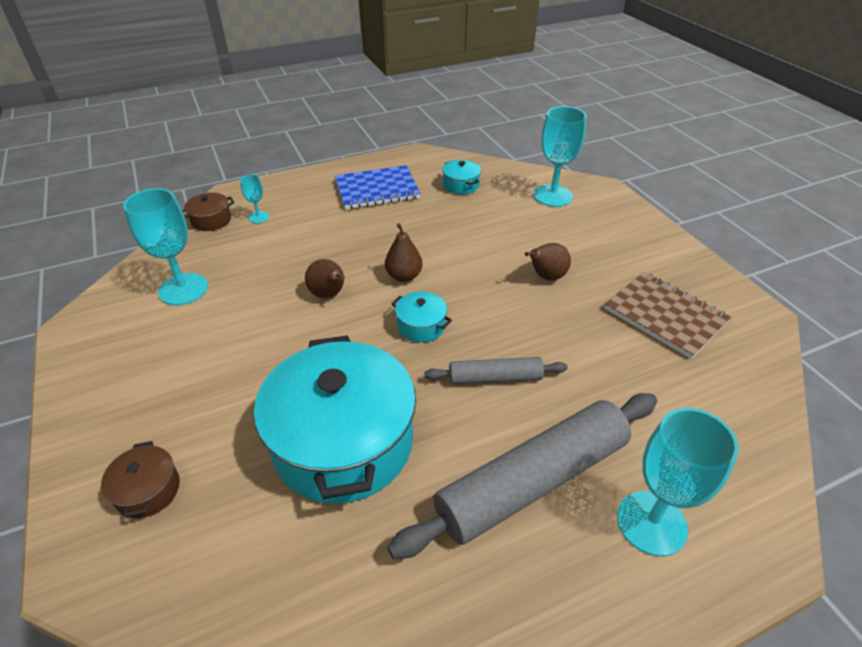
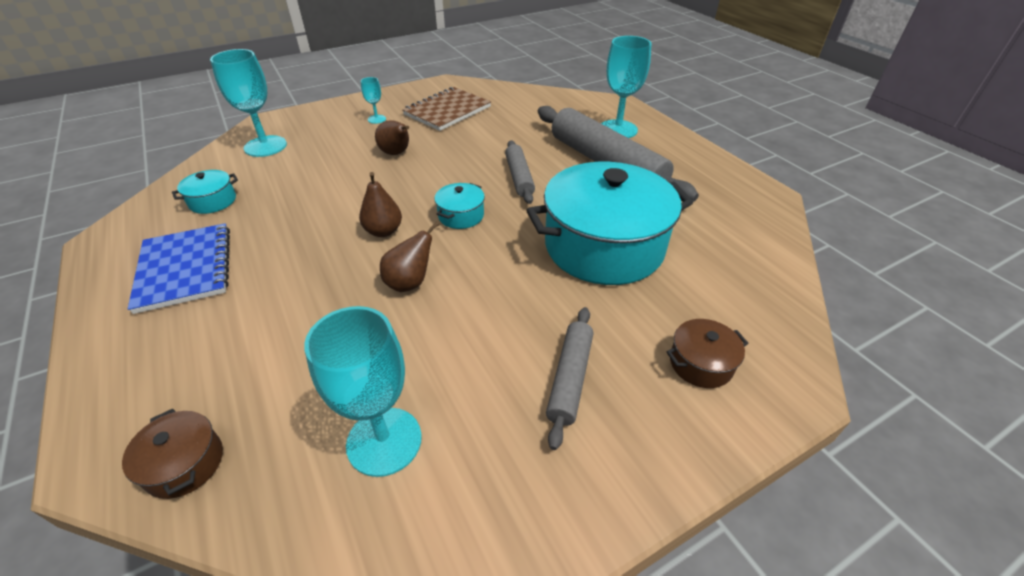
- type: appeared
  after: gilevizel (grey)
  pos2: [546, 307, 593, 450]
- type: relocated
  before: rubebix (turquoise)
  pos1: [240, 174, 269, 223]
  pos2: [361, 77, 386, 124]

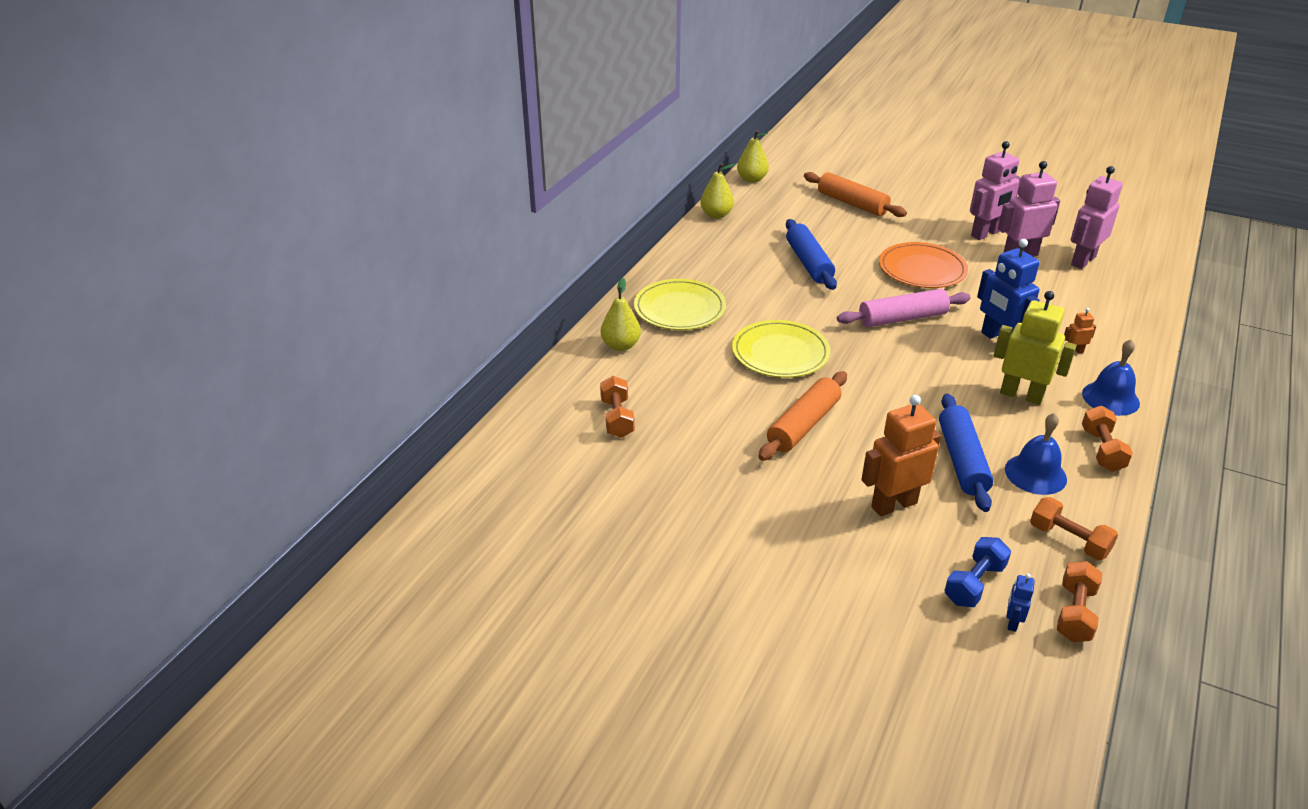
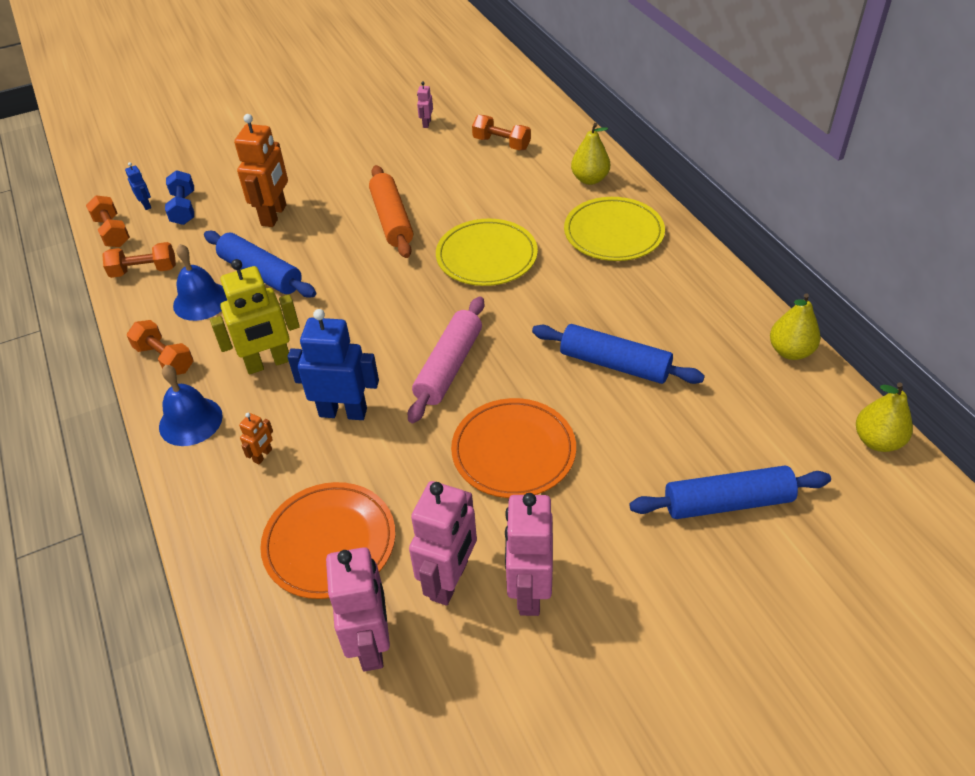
- type: appeared
  after: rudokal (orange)
  pos2: [260, 482, 395, 599]
- type: appeared
  after: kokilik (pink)
  pos2: [417, 81, 433, 128]
- type: colour
  before: gilevizel (orange)
  after: gilevizel (blue)
  pos1: [804, 172, 907, 217]
  pos2: [629, 466, 831, 519]

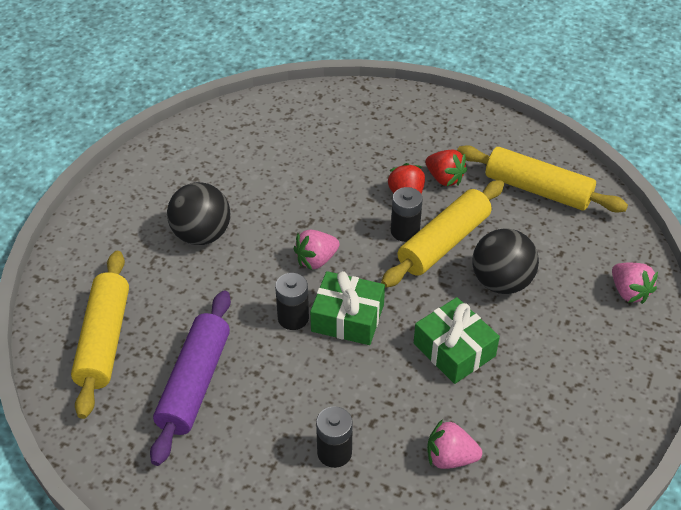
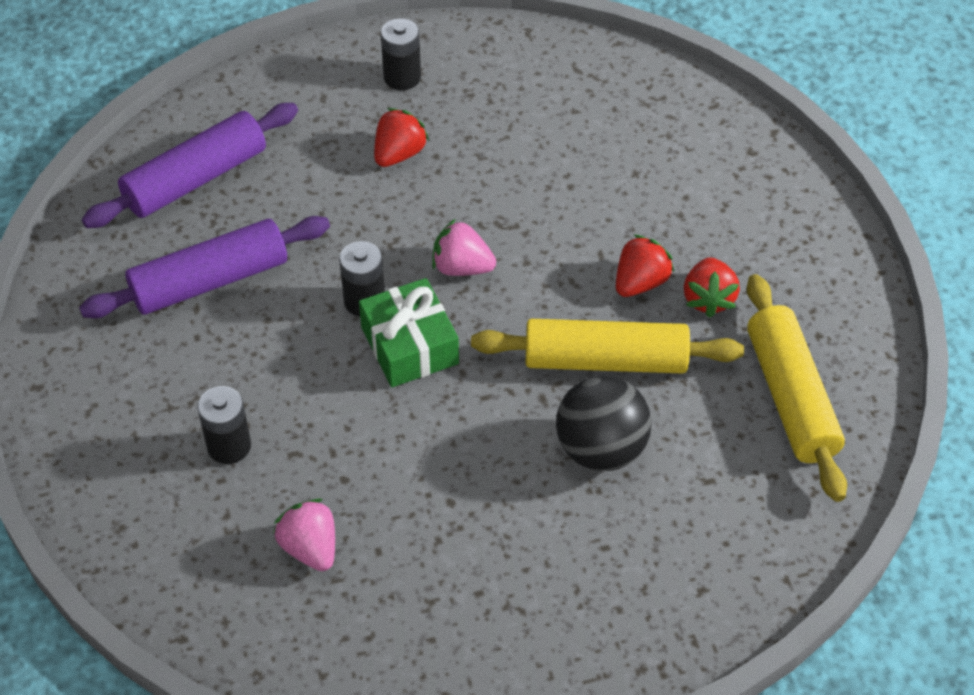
- type: missing
  before: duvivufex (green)
  pos1: [414, 297, 500, 384]
- type: missing
  before: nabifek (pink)
  pos1: [612, 263, 658, 304]
- type: relocated
  before: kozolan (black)
  pos1: [391, 187, 423, 242]
  pos2: [381, 18, 421, 90]
- type: exchanged
  before: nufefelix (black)
  after: nabifek (red)
  pos1: [167, 182, 230, 245]
  pos2: [374, 108, 429, 167]
- type: colour
  before: gilevizel (yellow)
  after: gilevizel (purple)
  pos1: [71, 251, 129, 419]
  pos2: [82, 103, 298, 228]

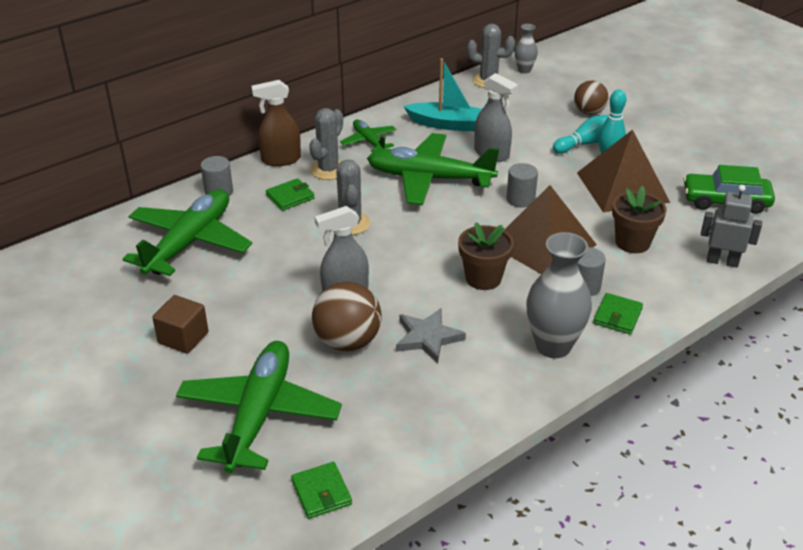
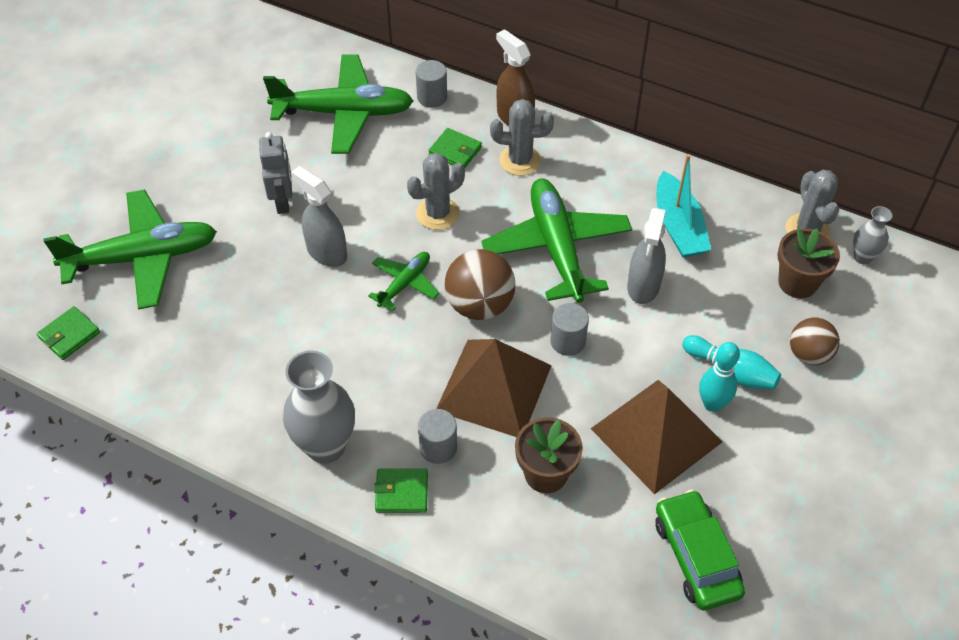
- type: missing
  before: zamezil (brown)
  pos1: [152, 295, 208, 354]
- type: missing
  before: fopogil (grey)
  pos1: [396, 308, 466, 363]
- type: relocated
  before: nufefelix (brown)
  pos1: [312, 282, 382, 351]
  pos2: [445, 249, 515, 320]
- type: relocated
  before: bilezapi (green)
  pos1: [340, 119, 397, 152]
  pos2: [368, 252, 440, 311]
- type: relocated
  before: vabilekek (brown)
  pos1: [458, 222, 514, 290]
  pos2: [778, 228, 840, 298]
- type: relocated
  before: kokilik (grey)
  pos1: [701, 185, 762, 267]
  pos2: [259, 132, 292, 214]

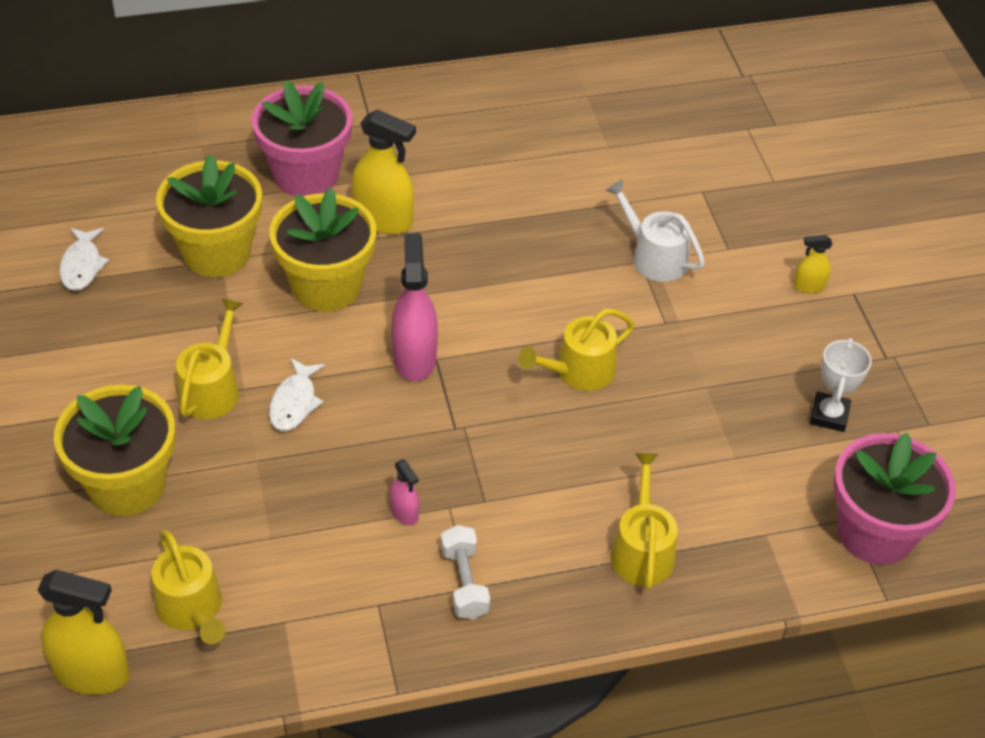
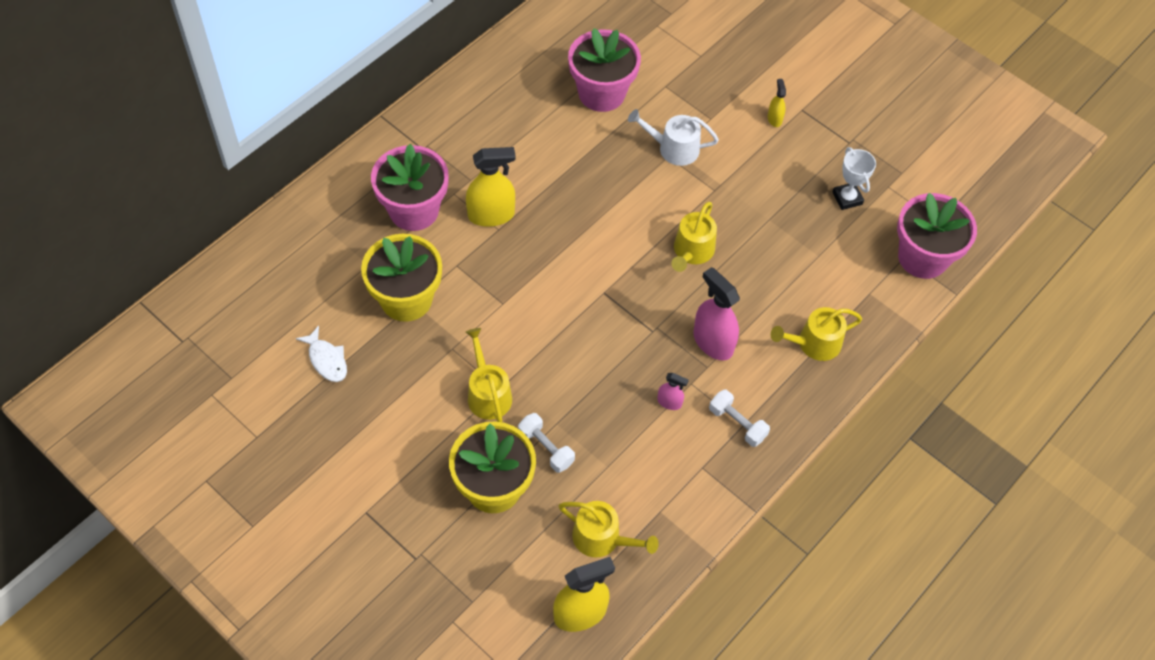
- type: missing
  before: vabilekek (yellow)
  pos1: [269, 188, 376, 312]
- type: missing
  before: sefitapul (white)
  pos1: [269, 358, 325, 431]
- type: appeared
  after: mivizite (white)
  pos2: [518, 413, 575, 473]
- type: appeared
  after: vabilekek (pink)
  pos2: [568, 28, 641, 112]
- type: relocated
  before: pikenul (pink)
  pos1: [391, 233, 438, 381]
  pos2: [693, 267, 740, 360]
- type: spun
  before: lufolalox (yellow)
  pos1: [611, 453, 678, 590]
  pos2: [771, 307, 862, 361]
  turn: -75
- type: spun
  before: pikenul (yellow)
  pos1: [794, 235, 833, 293]
  pos2: [768, 79, 786, 127]
  turn: 120

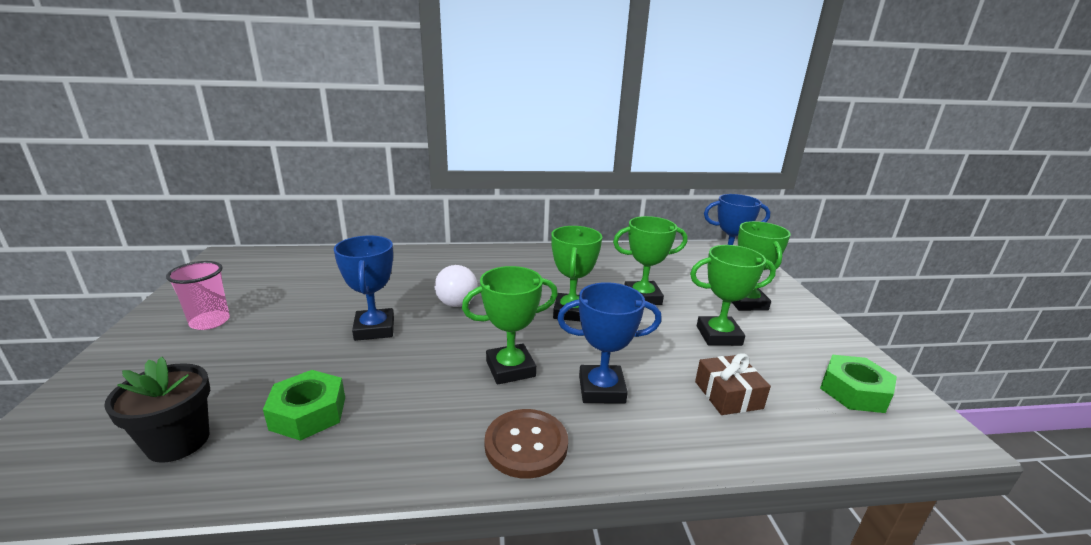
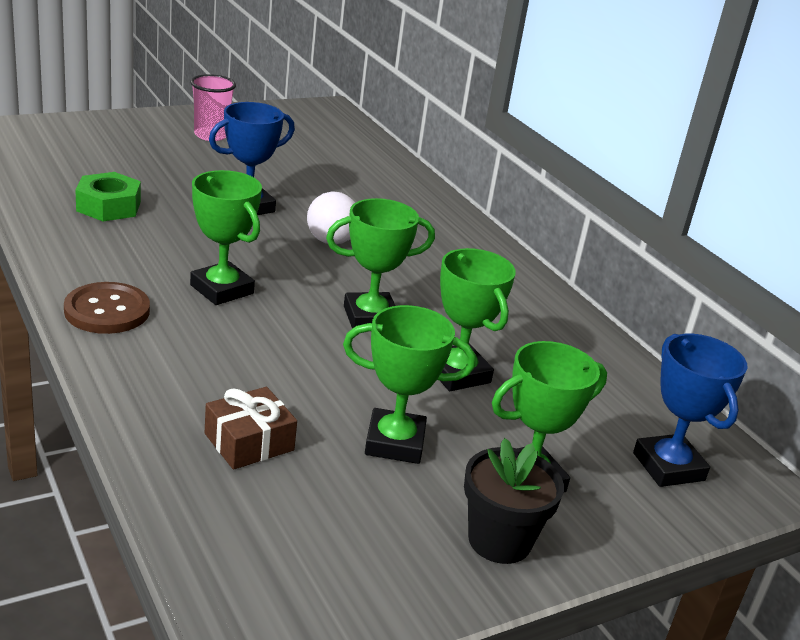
- type: missing
  before: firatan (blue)
  pos1: [557, 282, 662, 404]
- type: missing
  before: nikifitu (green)
  pos1: [820, 355, 897, 413]
- type: relocated
  before: vabilekek (black)
  pos1: [104, 357, 210, 463]
  pos2: [464, 438, 564, 564]
- type: spun
  before: firatan (green)
  pos1: [690, 245, 776, 346]
  pos2: [343, 305, 476, 464]
  turn: -60

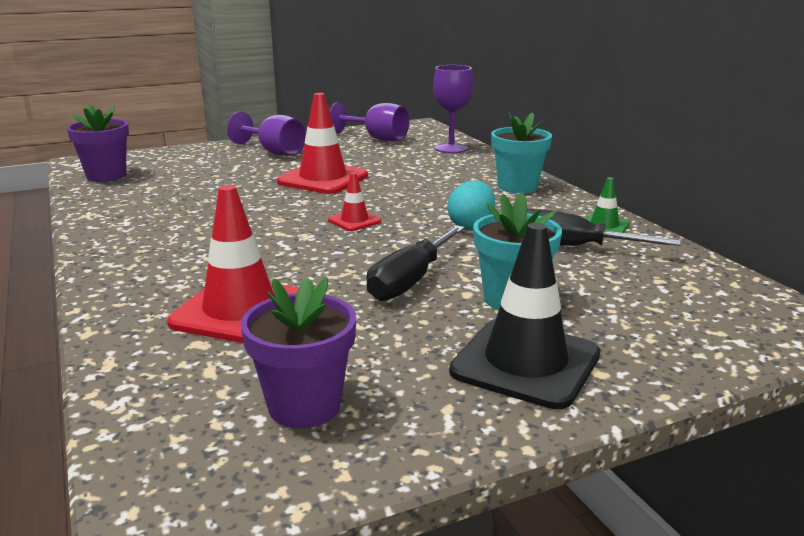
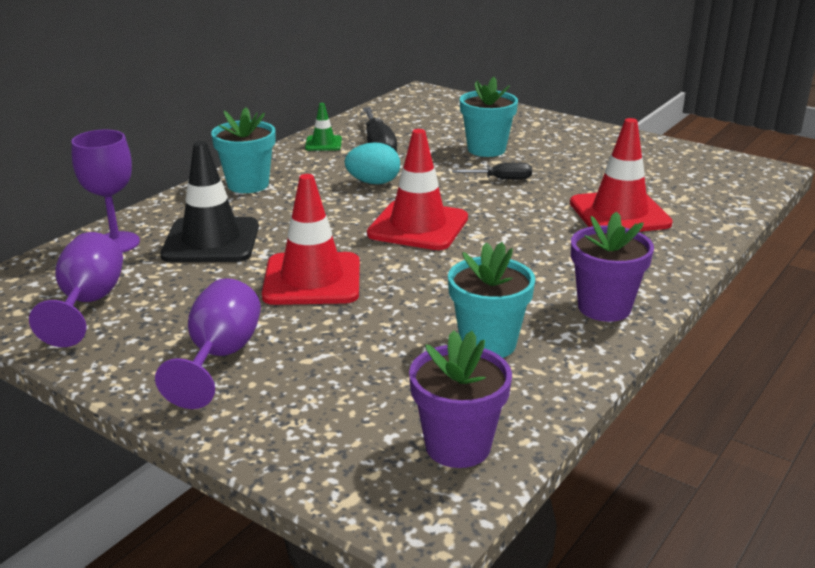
- type: appeared
  after: vabilekek (turquoise)
  pos2: [448, 242, 535, 358]
- type: relocated
  before: vabilekek (purple)
  pos1: [241, 278, 356, 428]
  pos2: [571, 211, 654, 322]
- type: relocated
  before: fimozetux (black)
  pos1: [449, 223, 601, 409]
  pos2: [160, 141, 259, 262]
- type: size
  before: fimozetux (red)
  pos1: [328, 173, 382, 231]
  pos2: [367, 129, 468, 250]
  scale: 2.0
- type: size
  before: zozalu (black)
  pos1: [366, 225, 465, 301]
  pos2: [452, 163, 532, 179]
  scale: 0.59

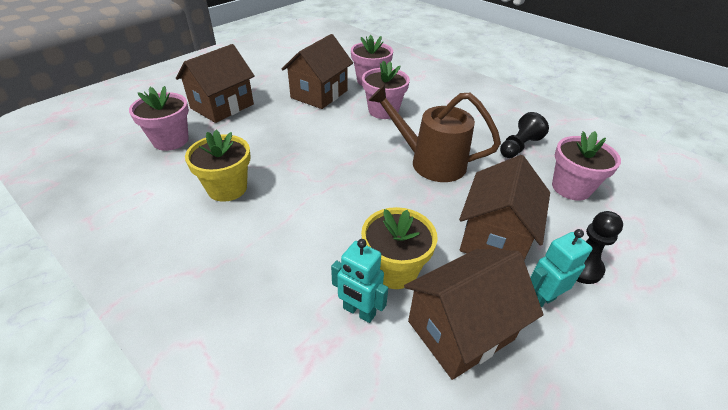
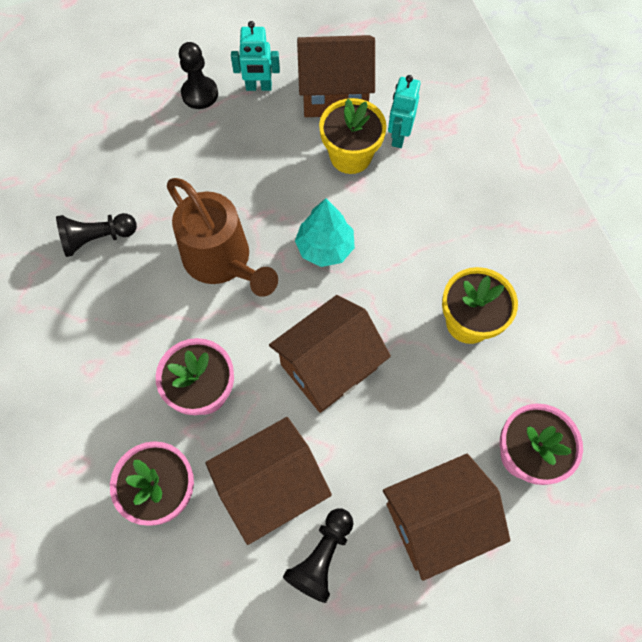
- type: missing
  before: vabilekek (pink)
  pos1: [552, 131, 621, 201]
- type: appeared
  after: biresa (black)
  pos2: [283, 509, 354, 603]
- type: appeared
  after: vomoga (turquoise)
  pos2: [295, 198, 355, 267]
- type: relocated
  before: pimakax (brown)
  pos1: [459, 155, 550, 260]
  pos2: [269, 295, 391, 413]
- type: spun
  before: kokilik (turquoise)
  pos1: [331, 239, 388, 323]
  pos2: [388, 75, 420, 148]
  turn: -135

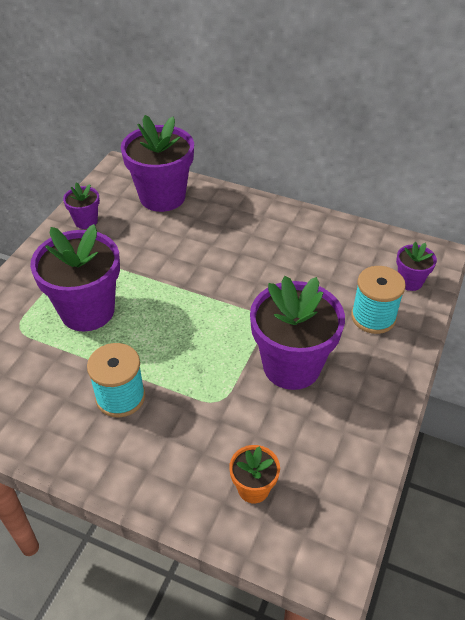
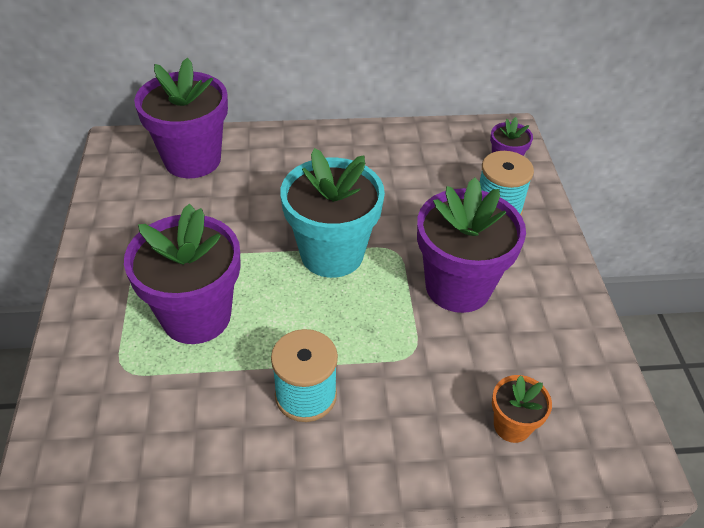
- type: missing
  before: vabilekek (purple)
  pos1: [63, 182, 100, 229]
- type: appeared
  after: vabilekek (turquoise)
  pos2: [280, 148, 385, 278]

